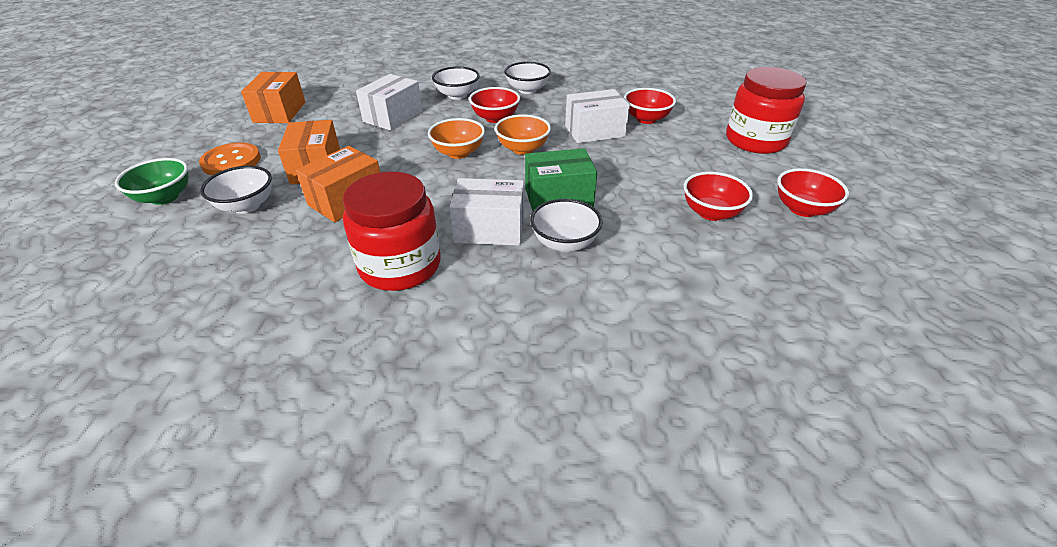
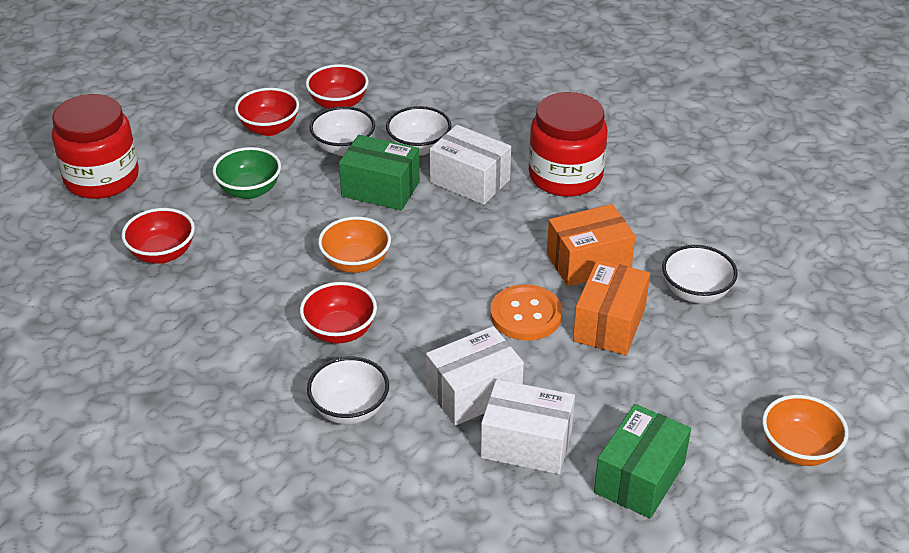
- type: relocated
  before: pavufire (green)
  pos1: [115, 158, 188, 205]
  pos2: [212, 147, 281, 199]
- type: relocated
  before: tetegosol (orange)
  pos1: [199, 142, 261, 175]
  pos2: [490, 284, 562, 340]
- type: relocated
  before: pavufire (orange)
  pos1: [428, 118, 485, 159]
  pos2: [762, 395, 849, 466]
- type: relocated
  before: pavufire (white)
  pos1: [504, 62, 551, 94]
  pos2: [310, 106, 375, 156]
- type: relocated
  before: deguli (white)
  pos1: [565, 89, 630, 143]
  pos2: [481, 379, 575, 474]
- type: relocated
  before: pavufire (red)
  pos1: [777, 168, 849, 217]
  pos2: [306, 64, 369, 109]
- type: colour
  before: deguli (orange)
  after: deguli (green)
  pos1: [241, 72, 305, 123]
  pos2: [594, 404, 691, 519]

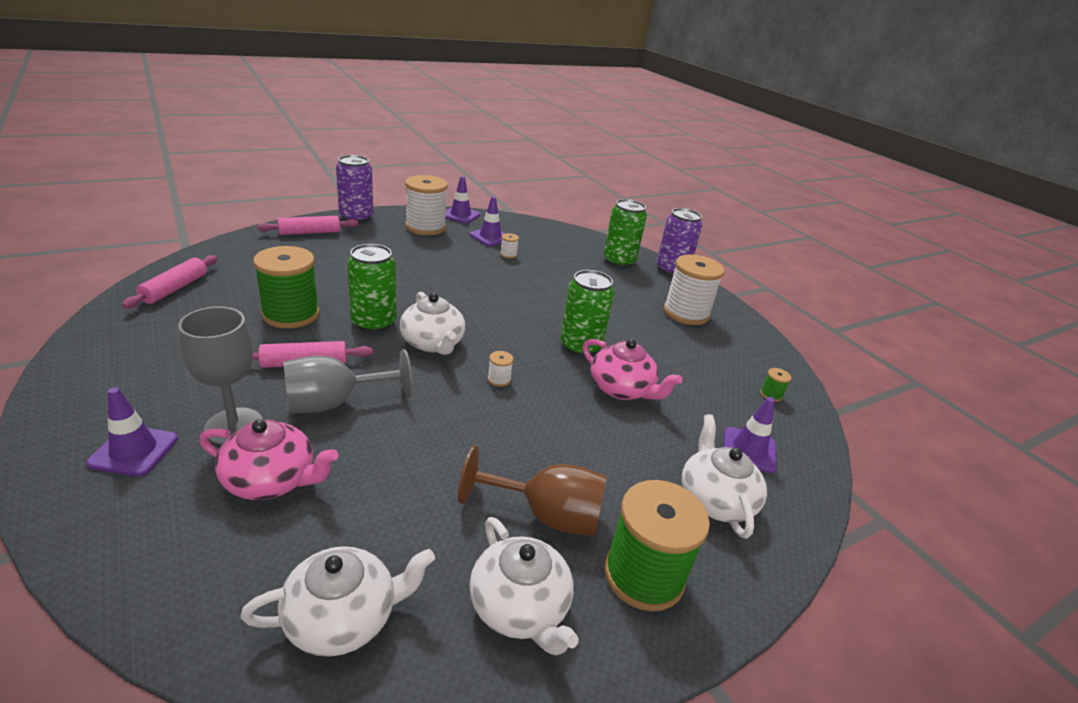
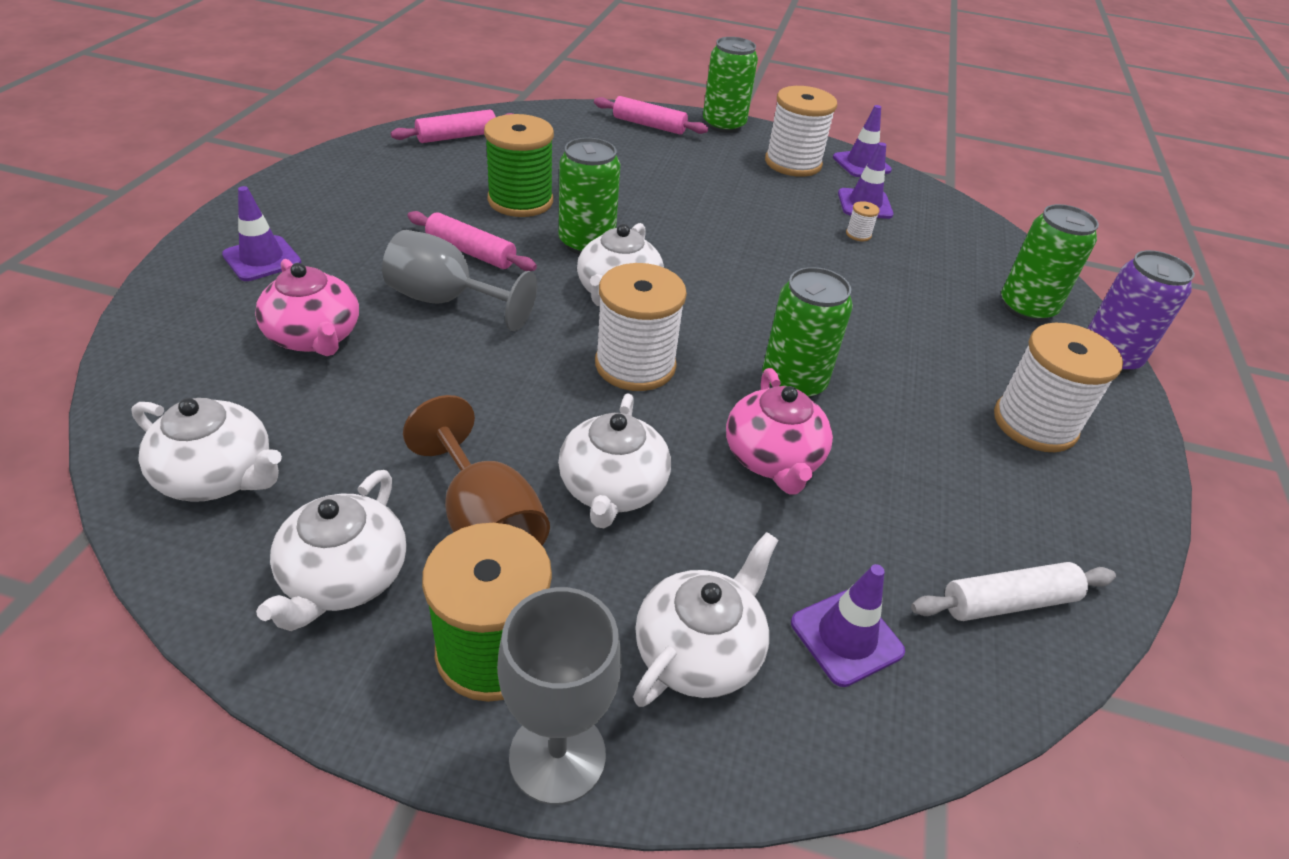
- type: appeared
  after: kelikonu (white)
  pos2: [558, 394, 671, 528]
- type: relocated
  before: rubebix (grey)
  pos1: [178, 306, 263, 445]
  pos2: [497, 587, 622, 805]
- type: exchanged
  before: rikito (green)
  after: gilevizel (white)
  pos1: [760, 368, 791, 402]
  pos2: [911, 562, 1116, 621]
- type: colour
  before: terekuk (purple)
  after: terekuk (green)
  pos1: [336, 155, 373, 223]
  pos2: [703, 37, 758, 133]
- type: size
  before: rikito (white)
  pos1: [488, 351, 513, 387]
  pos2: [595, 263, 687, 391]
  scale: 2.49

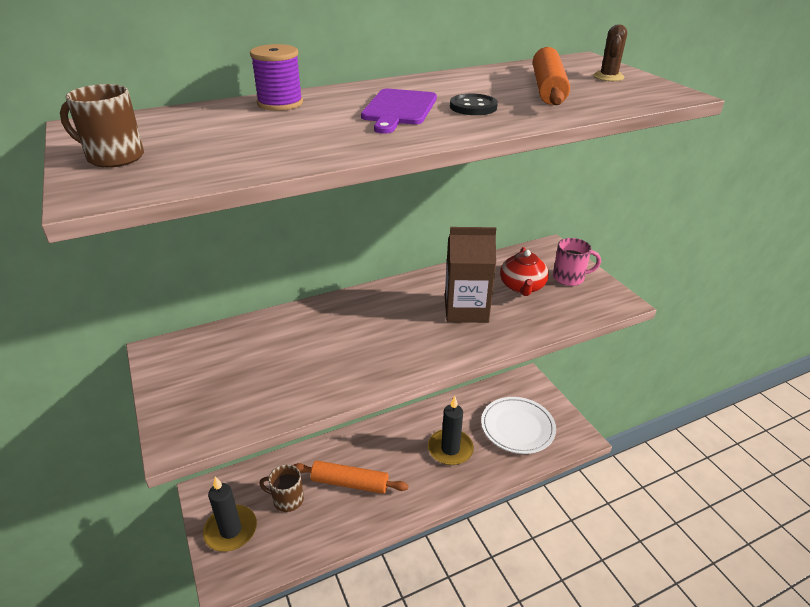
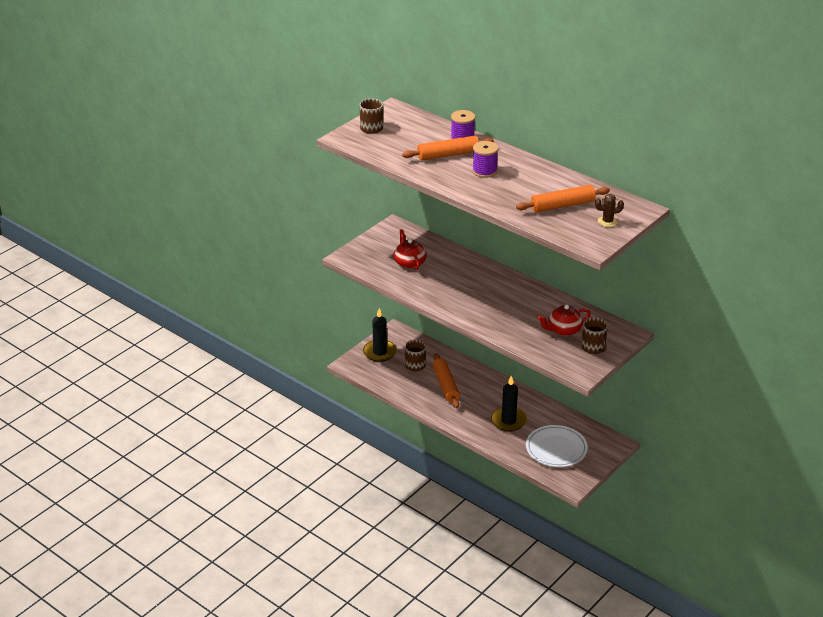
- type: missing
  before: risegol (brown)
  pos1: [445, 227, 496, 323]
- type: missing
  before: tetegosol (black)
  pos1: [450, 94, 498, 115]
- type: appeared
  after: kelikonu (red)
  pos2: [394, 229, 427, 270]
- type: appeared
  after: gilevizel (orange)
  pos2: [402, 136, 494, 160]
- type: exchanged
  before: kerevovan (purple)
  after: rikito (purple)
  pos1: [361, 89, 437, 134]
  pos2: [472, 141, 498, 178]
- type: colour
  before: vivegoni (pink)
  after: vivegoni (brown)
  pos1: [553, 238, 601, 286]
  pos2: [582, 317, 608, 354]

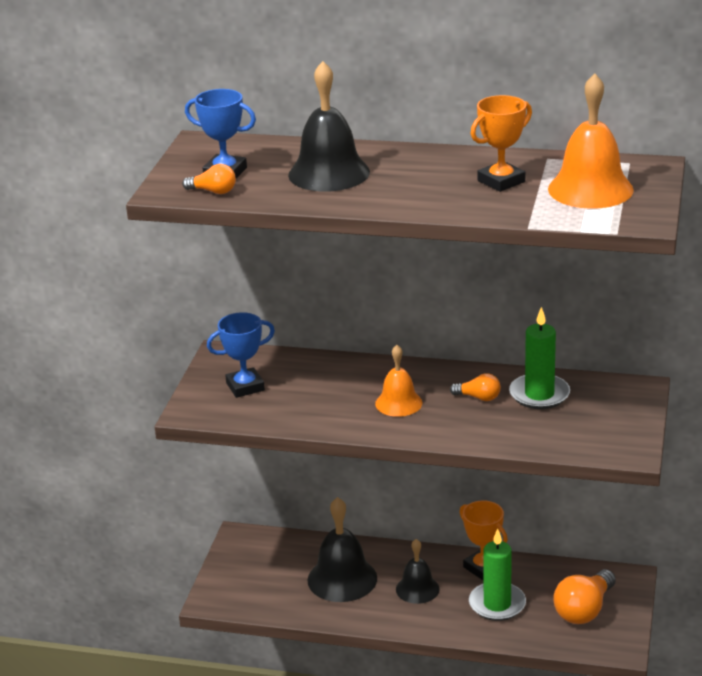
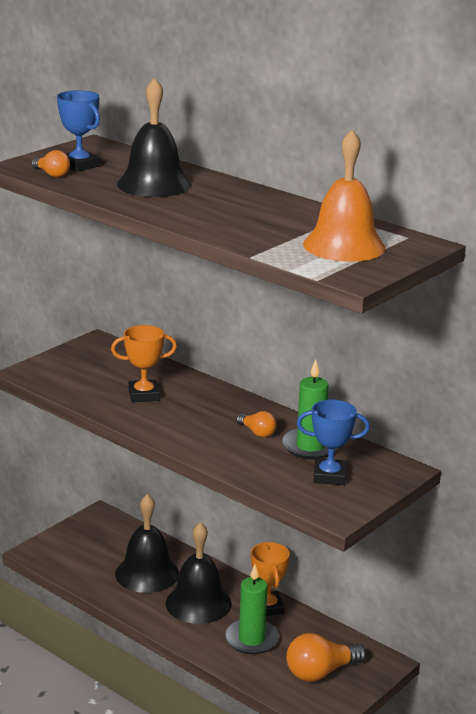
- type: missing
  before: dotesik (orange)
  pos1: [375, 345, 423, 417]
- type: relocated
  before: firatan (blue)
  pos1: [207, 312, 275, 398]
  pos2: [297, 400, 370, 485]
- type: relocated
  before: firatan (orange)
  pos1: [470, 95, 532, 192]
  pos2: [111, 325, 177, 402]
- type: size
  before: dotesik (black)
  pos1: [396, 539, 440, 604]
  pos2: [166, 522, 232, 624]
  scale: 1.62

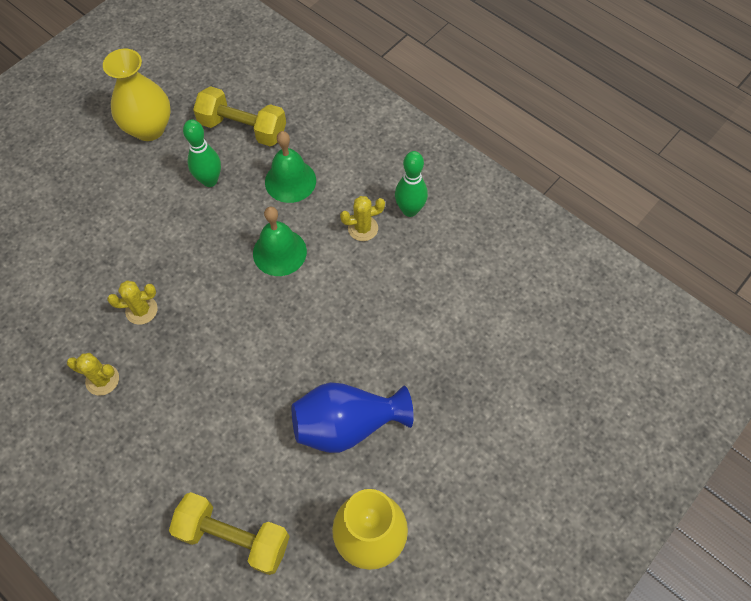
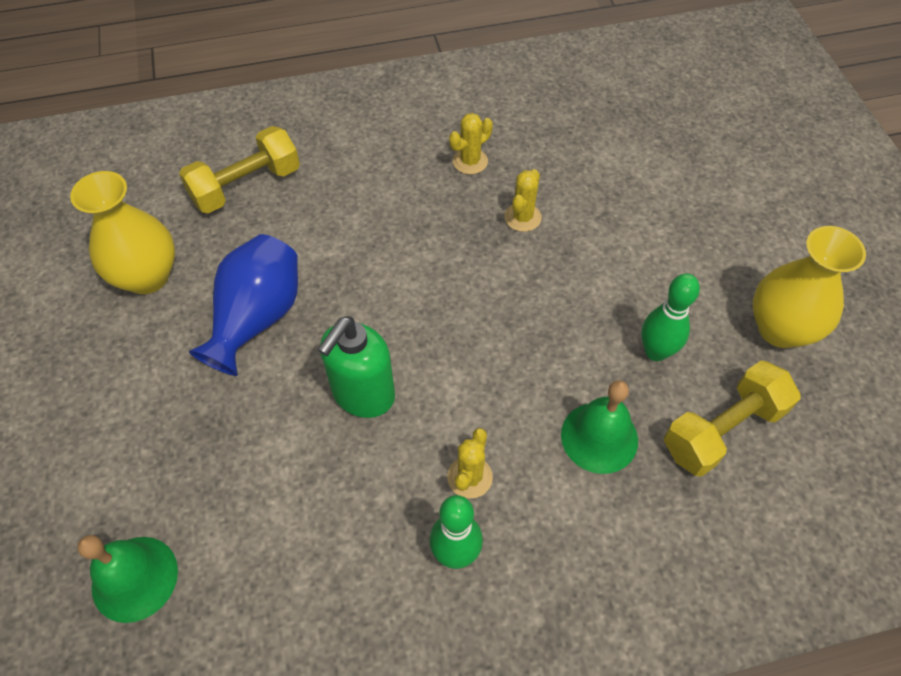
- type: appeared
  after: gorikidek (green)
  pos2: [317, 316, 395, 418]
- type: relocated
  before: dotesik (green)
  pos1: [253, 207, 307, 276]
  pos2: [77, 535, 178, 623]

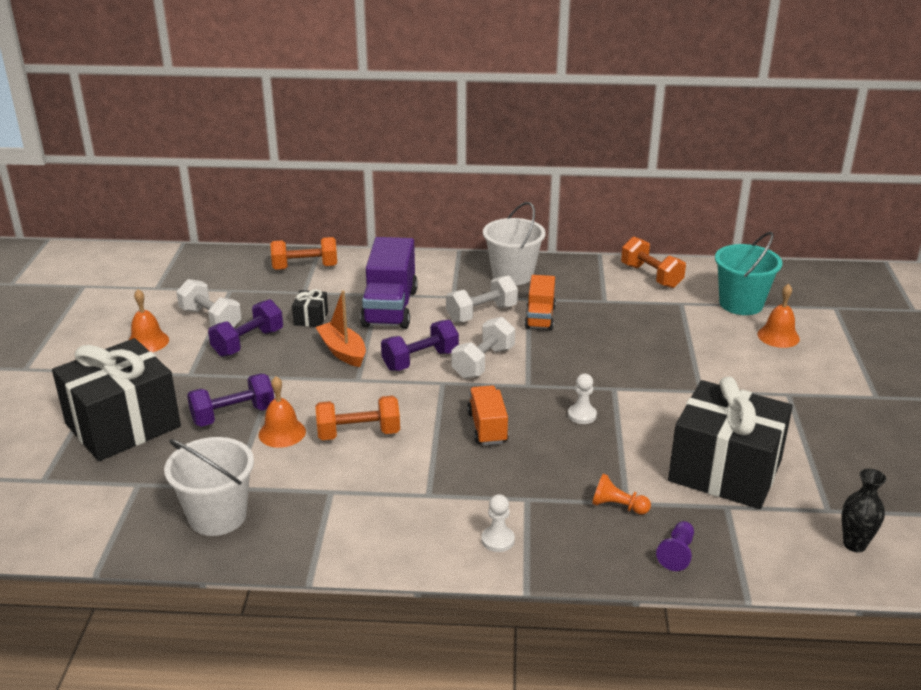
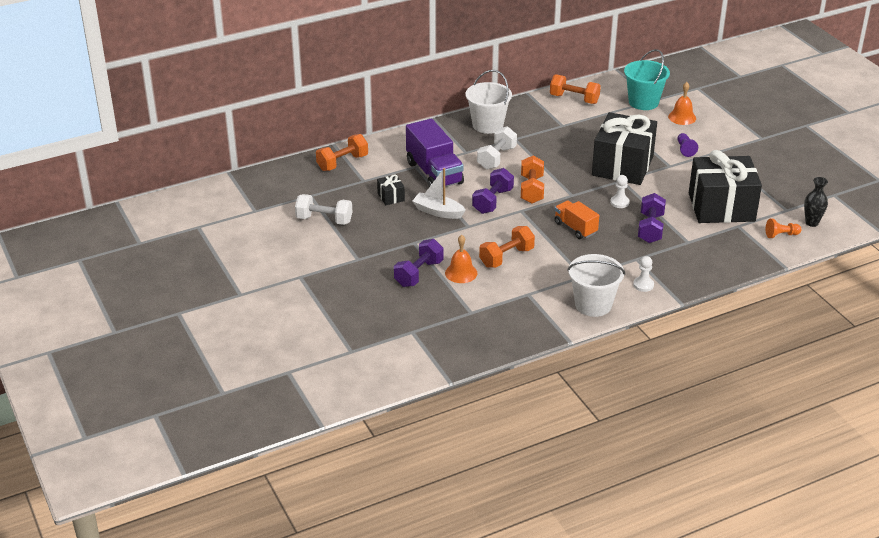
- type: missing
  before: dotesik (orange)
  pos1: [129, 289, 169, 352]
- type: missing
  before: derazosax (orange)
  pos1: [525, 275, 556, 330]
- type: relocated
  before: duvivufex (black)
  pos1: [52, 338, 181, 461]
  pos2: [592, 112, 657, 185]
- type: relocated
  before: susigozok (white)
  pos1: [164, 437, 254, 536]
  pos2: [567, 254, 625, 317]
- type: relocated
  before: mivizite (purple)
  pos1: [208, 299, 283, 357]
  pos2: [638, 193, 666, 243]
- type: relocated
  before: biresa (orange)
  pos1: [592, 474, 651, 514]
  pos2: [765, 219, 802, 238]
- type: relocated
  before: biresa (purple)
  pos1: [656, 521, 694, 571]
  pos2: [677, 133, 698, 157]
- type: colour
  before: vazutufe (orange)
  after: vazutufe (white)
  pos1: [316, 290, 366, 367]
  pos2: [412, 168, 466, 219]
- type: colour
  before: mivizite (white)
  after: mivizite (orange)
  pos1: [451, 317, 515, 379]
  pos2: [521, 156, 544, 204]

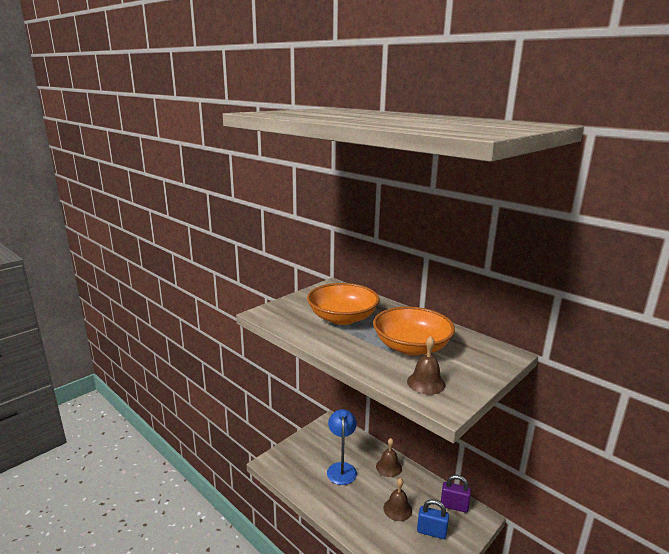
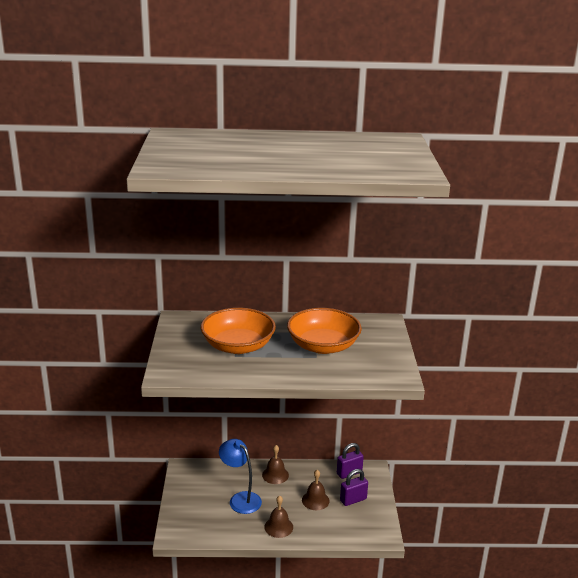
- type: relocated
  before: dotesik (brown)
  pos1: [407, 336, 445, 395]
  pos2: [264, 496, 293, 538]
- type: colour
  before: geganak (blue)
  after: geganak (purple)
  pos1: [417, 499, 449, 539]
  pos2: [340, 469, 368, 506]

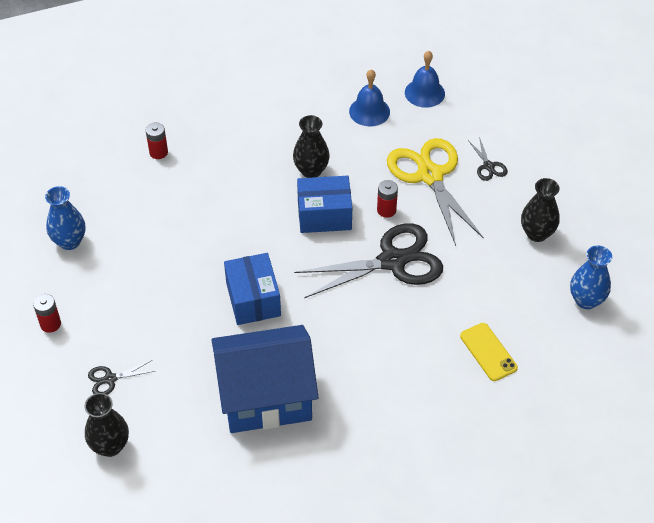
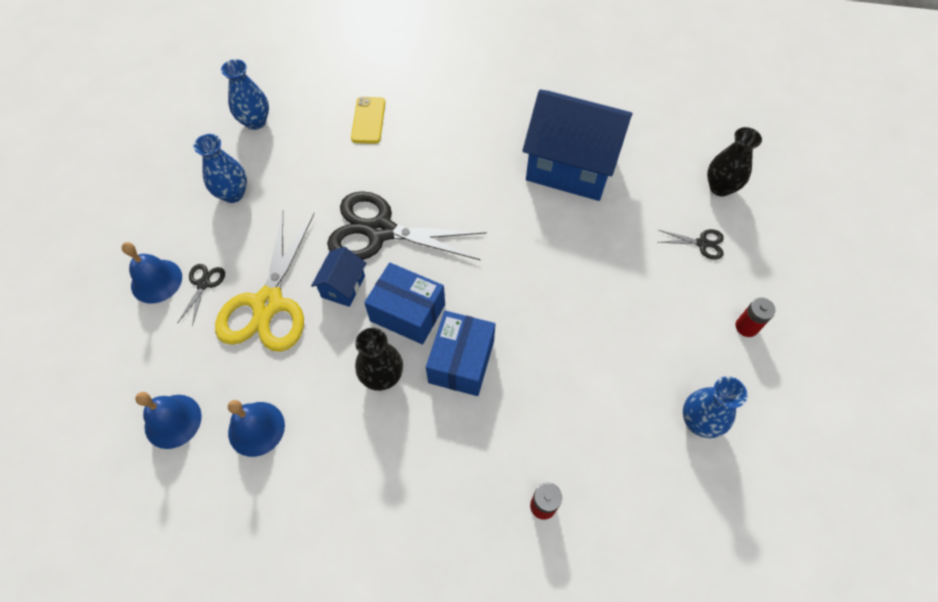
- type: appeared
  after: dotesik (blue)
  pos2: [122, 242, 182, 304]
- type: relocated
  before: deguli (blue)
  pos1: [224, 253, 281, 325]
  pos2: [426, 311, 495, 396]
- type: exchanged
  before: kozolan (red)
  after: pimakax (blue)
  pos1: [377, 180, 398, 218]
  pos2: [311, 247, 366, 307]
- type: colour
  before: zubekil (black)
  after: zubekil (blue)
  pos1: [521, 178, 560, 242]
  pos2: [193, 134, 247, 203]

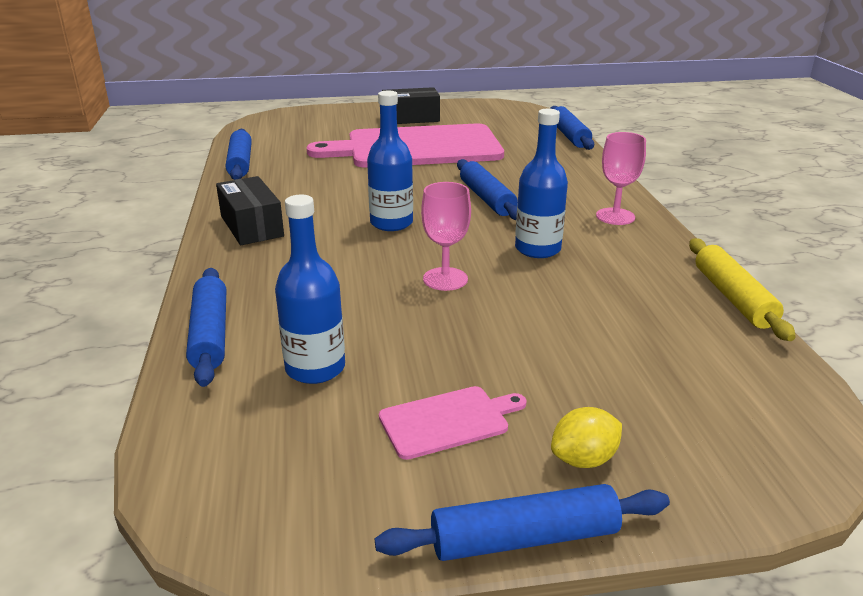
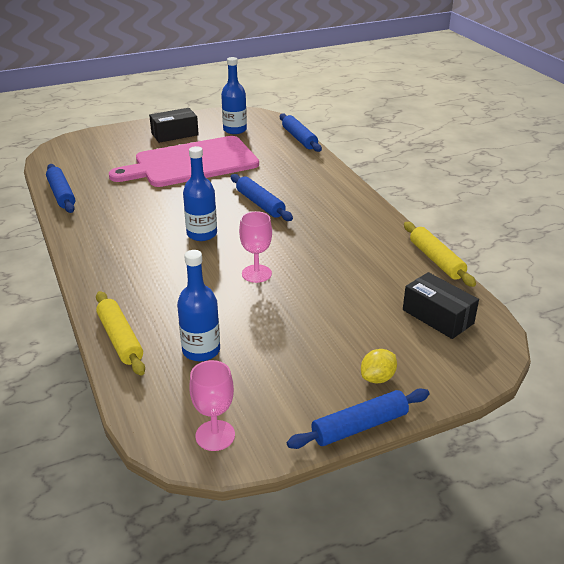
- type: missing
  before: kerevovan (pink)
  pos1: [379, 386, 527, 460]
- type: relocated
  before: deguli (black)
  pos1: [216, 176, 284, 245]
  pos2: [403, 272, 479, 339]
- type: relocated
  before: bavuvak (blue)
  pos1: [515, 109, 568, 258]
  pos2: [221, 57, 247, 134]
- type: relocated
  before: rubebix (pink)
  pos1: [596, 132, 646, 225]
  pos2: [189, 360, 235, 451]
- type: colour
  before: gilevizel (blue)
  after: gilevizel (yellow)
  pos1: [186, 268, 226, 387]
  pos2: [96, 291, 145, 376]

